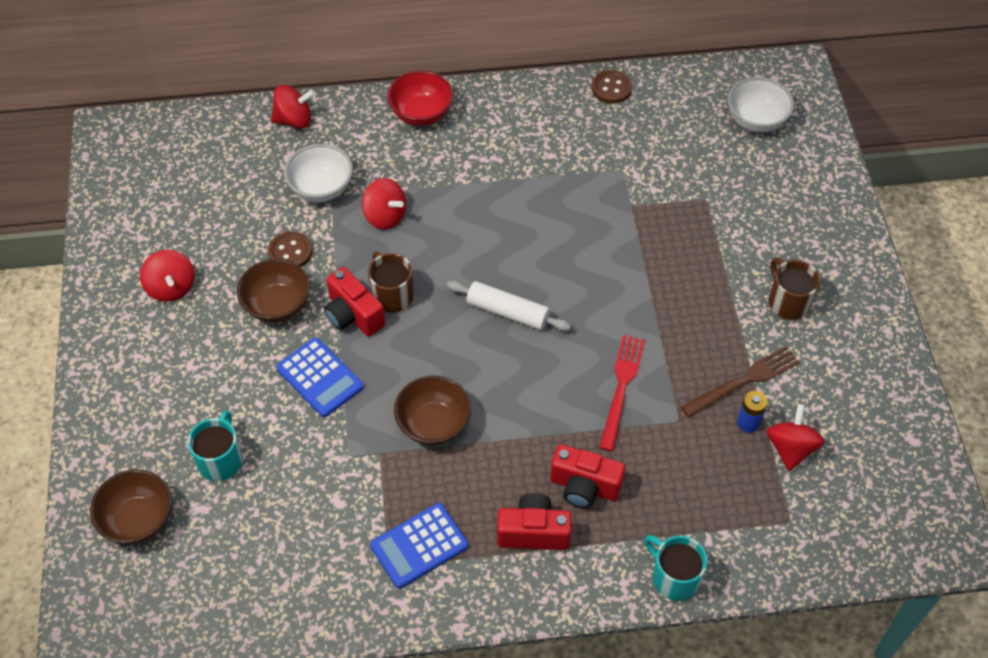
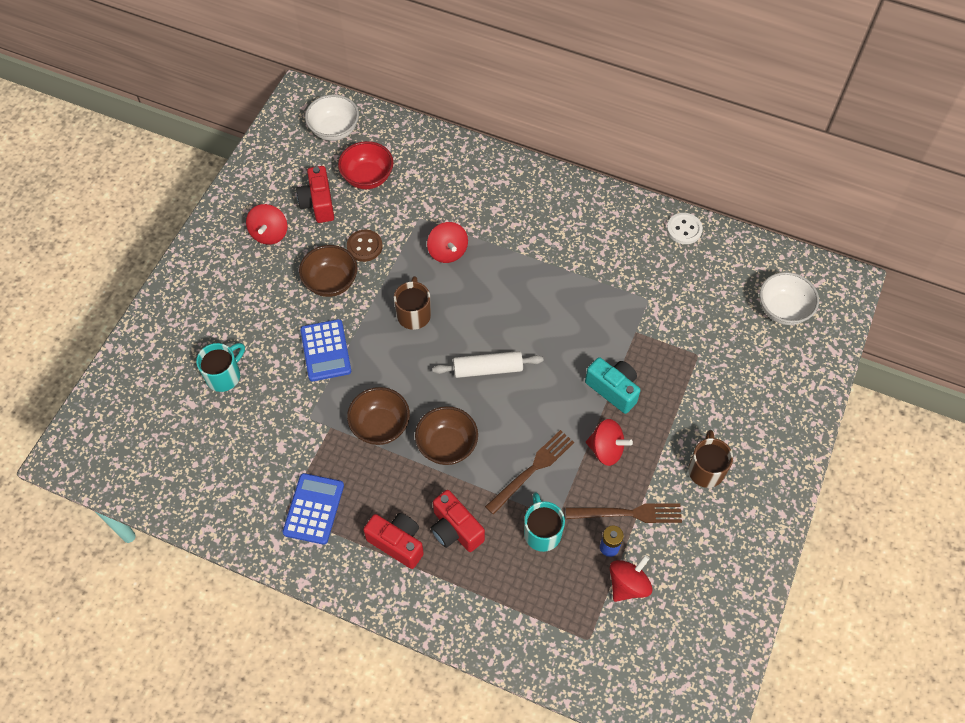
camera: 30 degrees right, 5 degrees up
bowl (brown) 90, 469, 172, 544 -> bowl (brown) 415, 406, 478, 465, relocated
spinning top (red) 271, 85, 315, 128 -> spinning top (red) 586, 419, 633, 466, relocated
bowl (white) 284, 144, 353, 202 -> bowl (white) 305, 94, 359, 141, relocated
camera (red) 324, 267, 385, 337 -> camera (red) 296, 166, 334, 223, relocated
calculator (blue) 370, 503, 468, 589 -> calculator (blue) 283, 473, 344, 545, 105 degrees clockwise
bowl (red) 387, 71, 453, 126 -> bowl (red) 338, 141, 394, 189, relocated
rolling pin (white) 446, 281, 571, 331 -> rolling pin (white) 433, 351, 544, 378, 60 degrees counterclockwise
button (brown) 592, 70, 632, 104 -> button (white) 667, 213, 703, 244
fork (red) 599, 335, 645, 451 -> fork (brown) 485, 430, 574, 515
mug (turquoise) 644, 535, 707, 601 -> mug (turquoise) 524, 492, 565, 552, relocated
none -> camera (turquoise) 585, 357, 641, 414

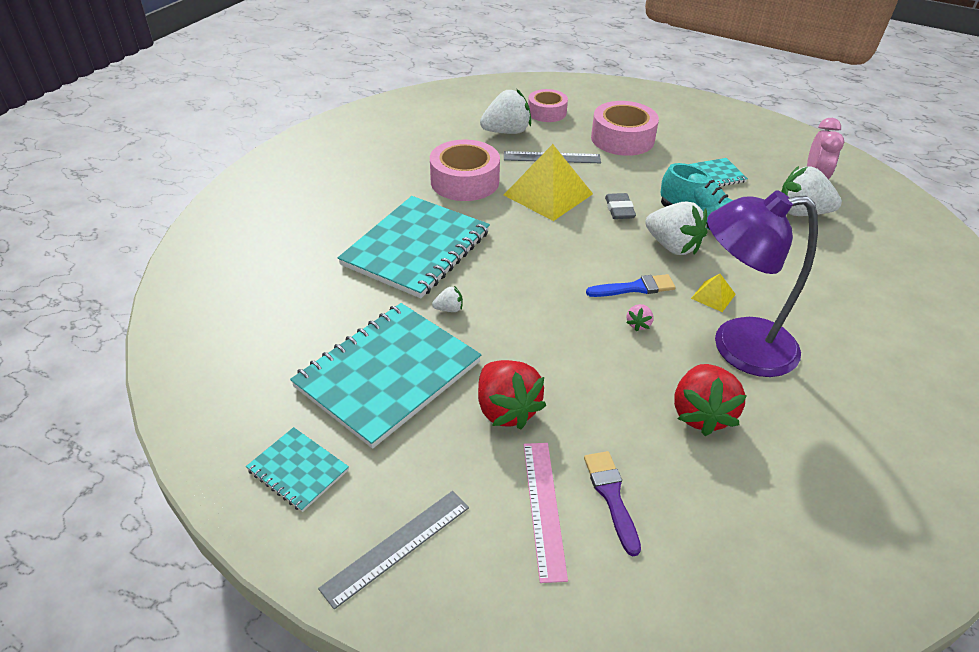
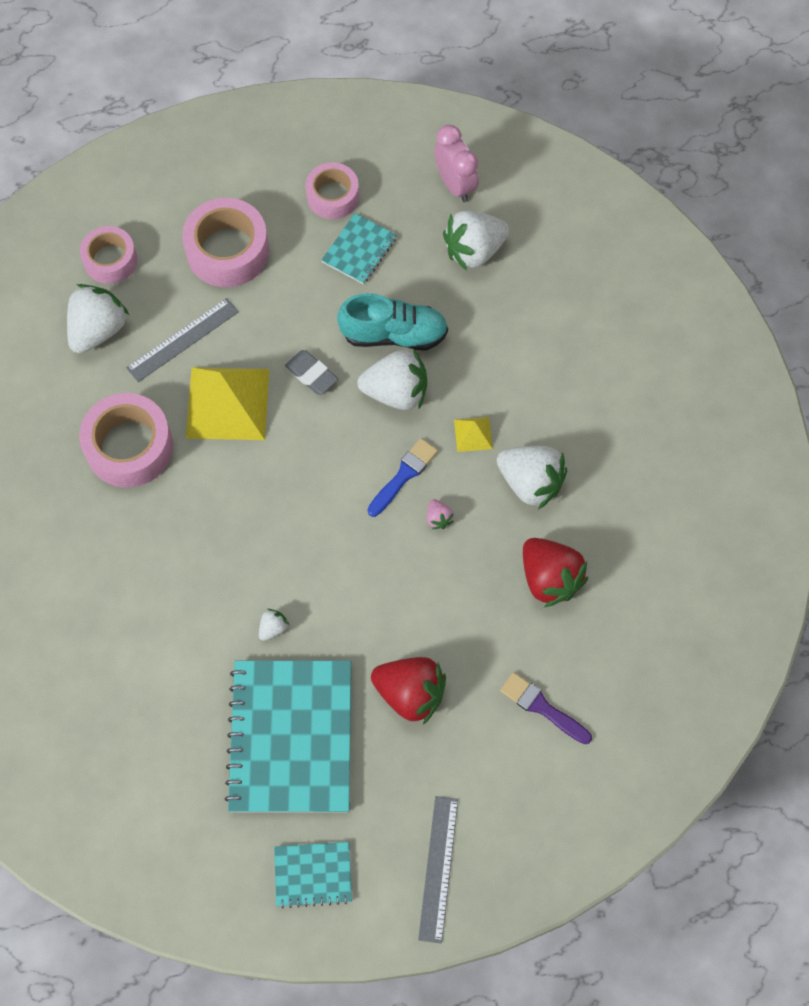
camera: 40 degrees left, 25 degrees up
notebook (turquoise) 338, 196, 490, 298 -> none
ruler (pink) 524, 443, 568, 583 -> none
lamp (purple) 707, 190, 818, 377 -> strawberry (white) 497, 446, 567, 509
none -> tape (pink) 306, 162, 359, 219

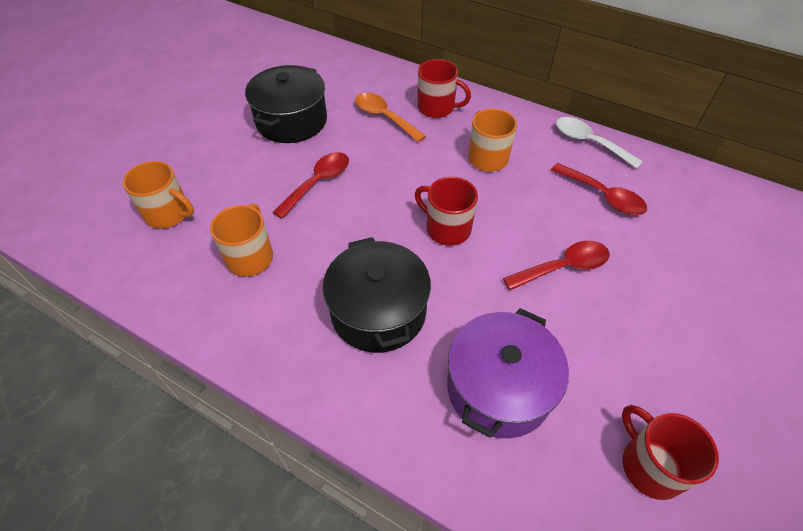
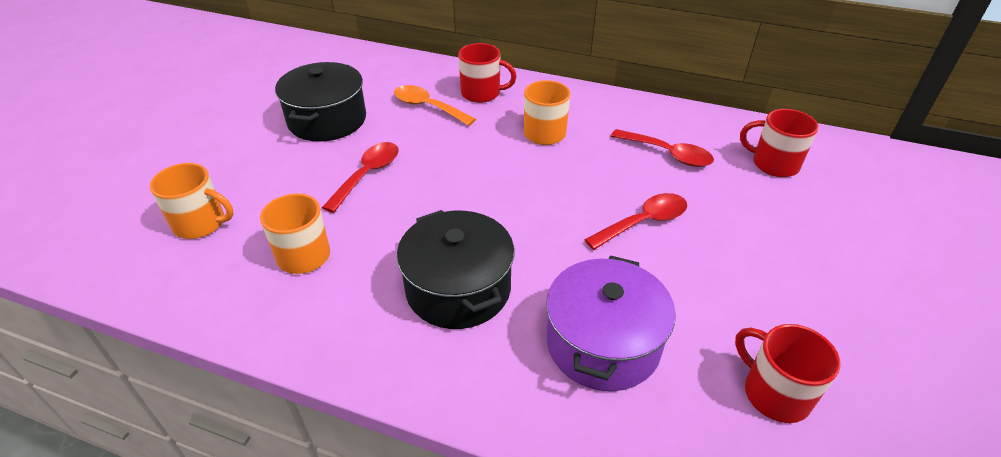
camera: 10 degrees left, 10 degrees down
mug (red) 415, 177, 478, 246 -> mug (red) 740, 109, 819, 177, relocated
spoon (white) 556, 117, 643, 169 -> none

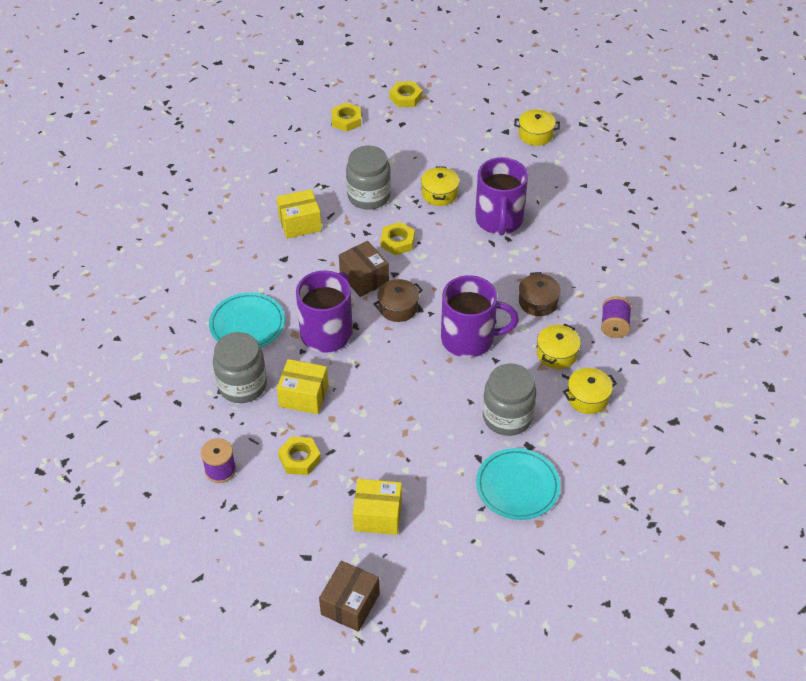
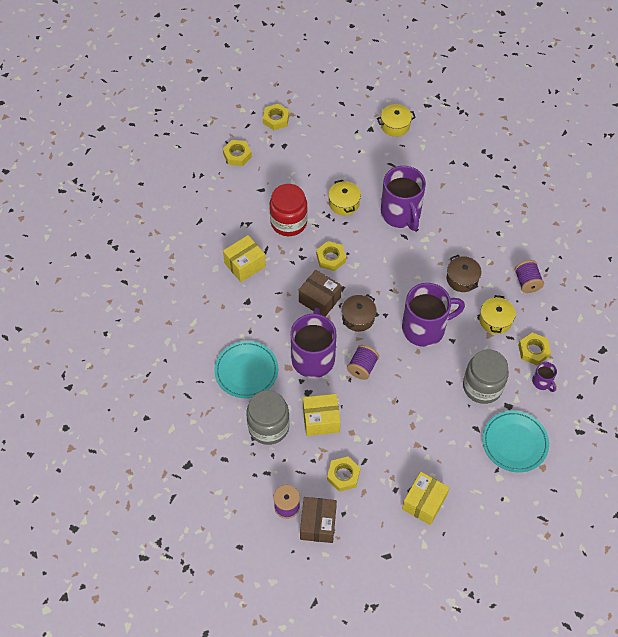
camera: 20 degrees left, 10 degrees up
box (brown) 319, 561, 380, 632 -> box (brown) 300, 497, 337, 543, relocated
jar (grey) 346, 145, 391, 210 -> jar (red) 270, 184, 308, 236
box (yellow) 353, 479, 402, 535 -> box (yellow) 402, 472, 450, 525, 45 degrees counterclockwise
pot (yellow) 563, 368, 617, 414 -> nut (yellow) 518, 333, 551, 365
none -> spool (purple) 347, 345, 379, 380
none -> mug (purple) 532, 362, 557, 392

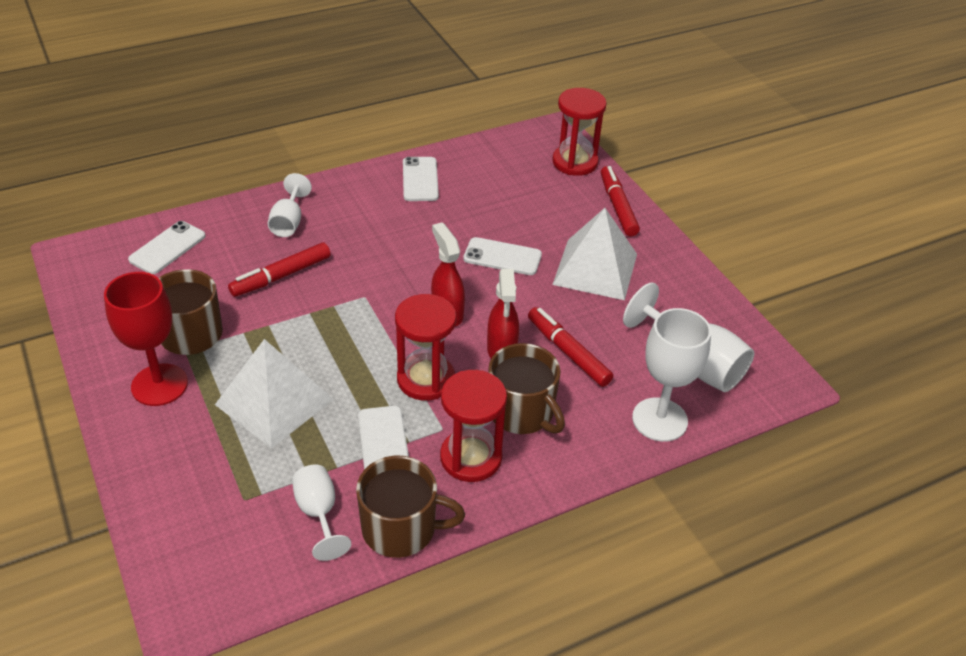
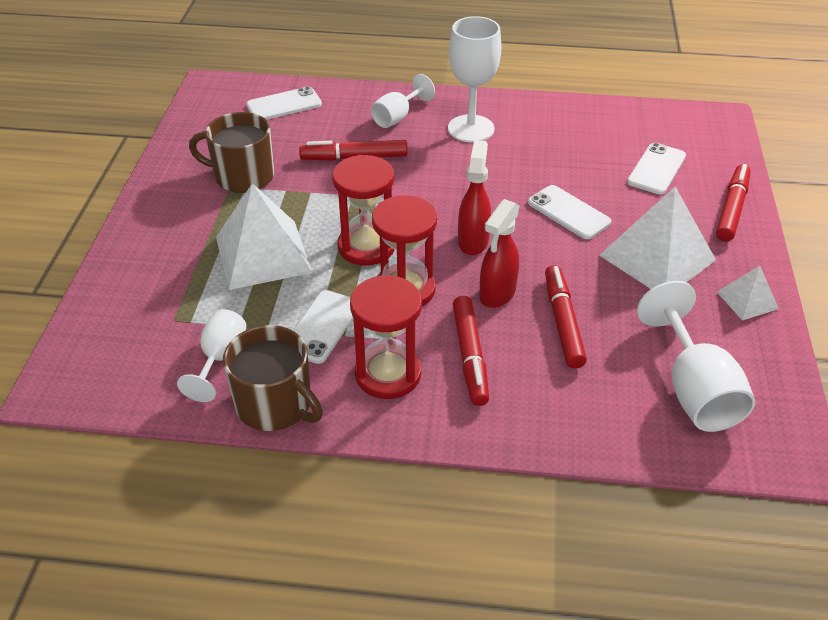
camera: 35 degrees right, 0 degrees up
goblet (red) 104, 272, 188, 406 -> none
phone (white) 403, 157, 439, 201 -> phone (white) 627, 143, 686, 194, relocated
mug (brown) 488, 343, 565, 434 -> marker (red) 453, 296, 489, 406
hourglass (red) 552, 88, 607, 176 -> hourglass (red) 332, 155, 394, 265, relocated
goblet (white) 632, 308, 711, 442 -> goblet (white) 448, 16, 501, 143, relocated
none -> pyramid (white) 717, 266, 779, 320

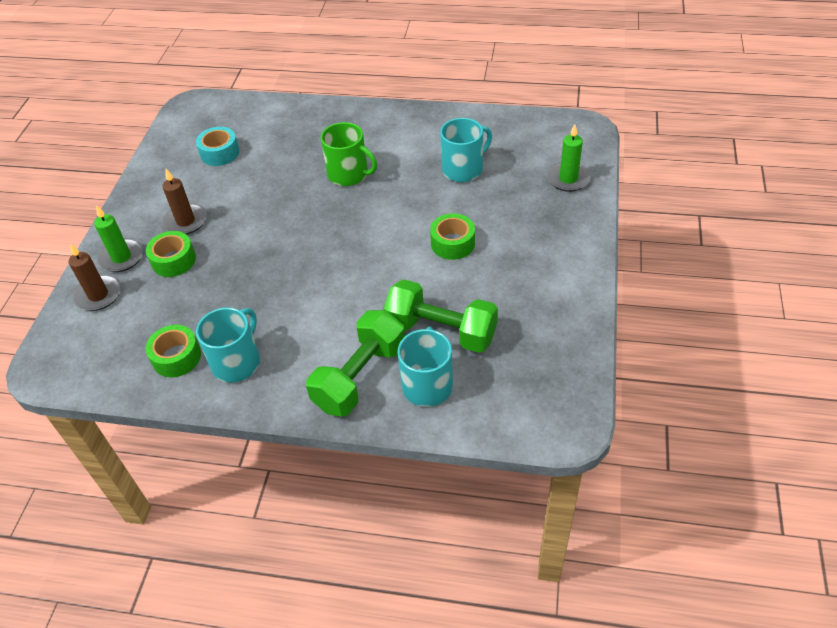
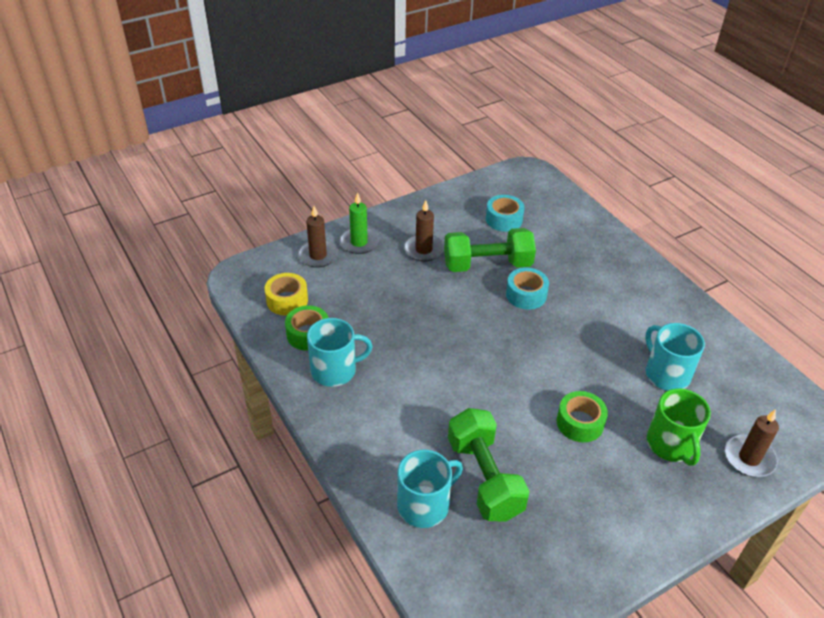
camera: 45 degrees right, 5 degrees down
tape (green) 146, 231, 196, 277 -> none
dumbbell (green) 306, 310, 405, 417 -> dumbbell (green) 444, 228, 536, 272, relocated
mug (green) 321, 122, 377, 186 -> mug (green) 647, 388, 711, 466, relocated
mug (turquoise) 440, 118, 492, 182 -> mug (turquoise) 645, 323, 705, 391, 135 degrees counterclockwise
candle (green) 547, 124, 591, 192 -> candle (brown) 725, 409, 779, 477
none -> tape (yellow) 265, 273, 308, 315
none -> tape (turquoise) 506, 268, 549, 310

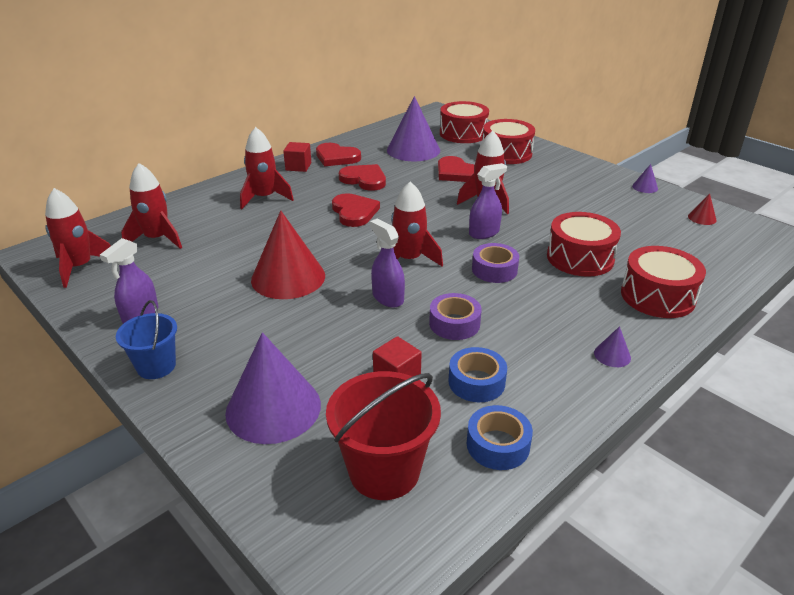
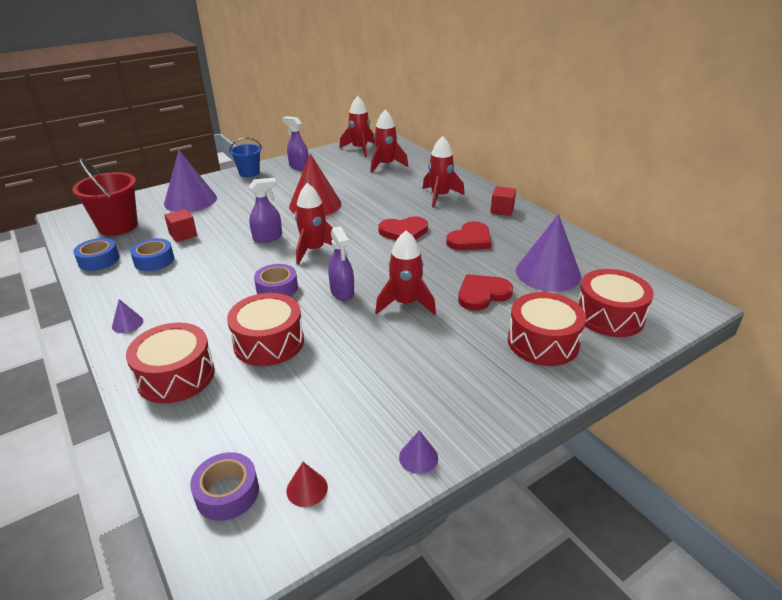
camera: 100 degrees right, 0 degrees up
heart (red) 316, 143, 361, 166 -> none
tape (purple) 429, 293, 482, 340 -> tape (purple) 190, 452, 259, 521, relocated

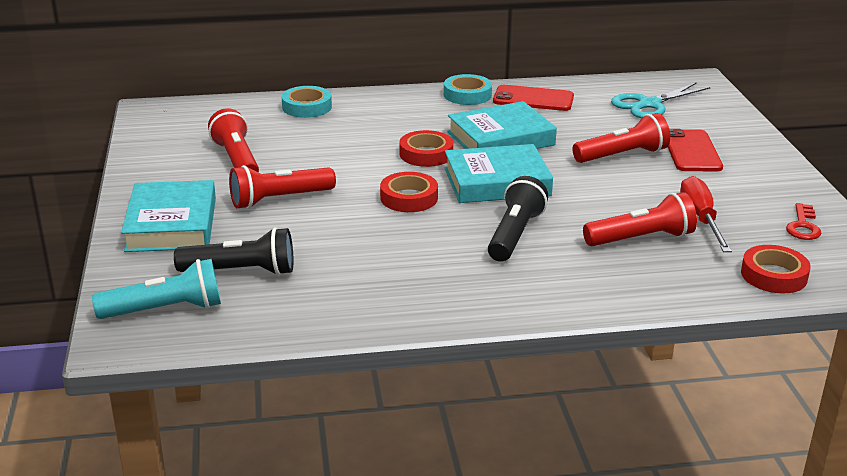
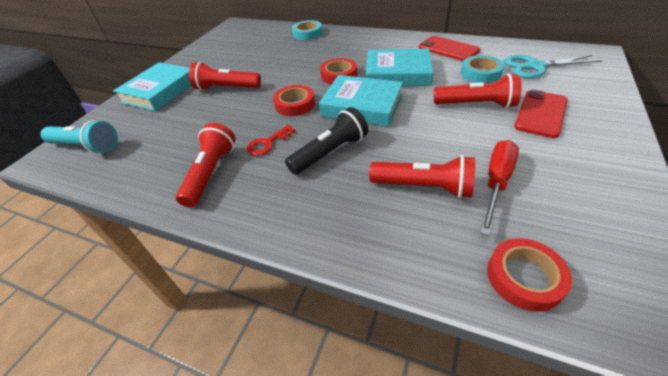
camera: 35 degrees right, 15 degrees up
flashlight (black) 174, 227, 293, 275 -> none
flashlight (red) 208, 108, 259, 172 -> flashlight (red) 176, 123, 236, 208, relocated
tape (turquoise) 444, 74, 492, 105 -> tape (turquoise) 461, 55, 504, 83, relocated
key (red) 786, 203, 822, 240 -> key (red) 247, 125, 295, 156, relocated

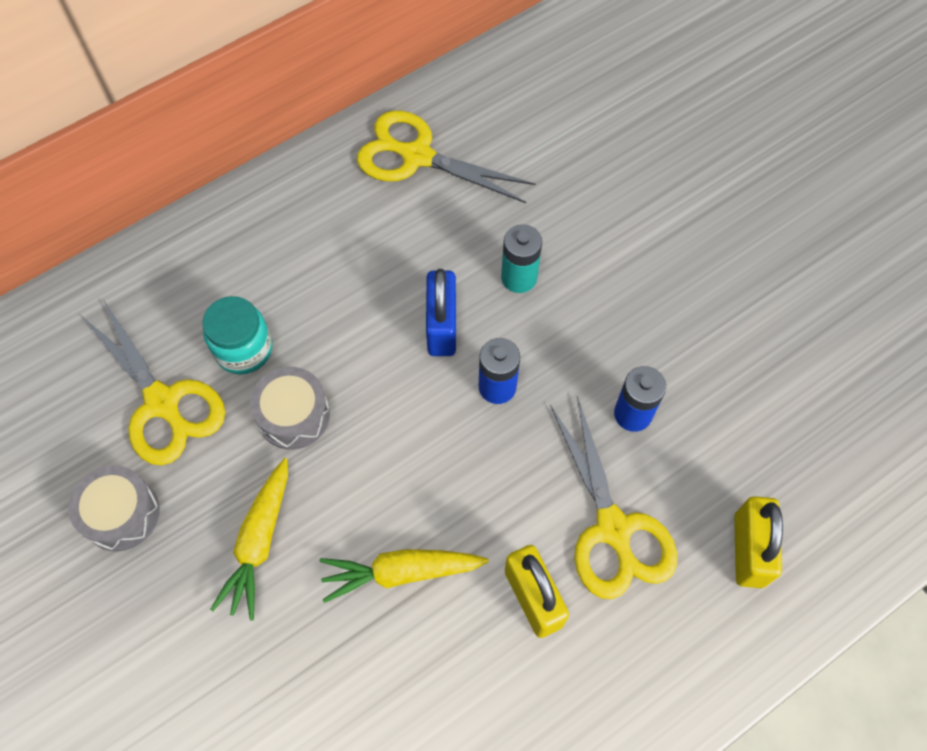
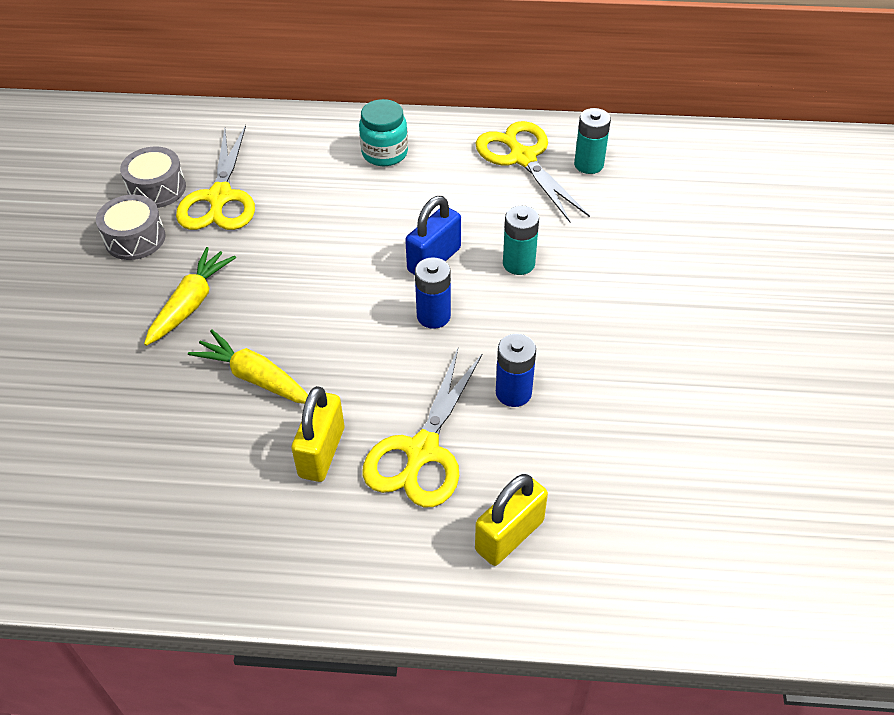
camera: 40 degrees right, 15 degrees down
jar (turquoise) 202, 296, 272, 374 -> jar (turquoise) 359, 99, 408, 166, relocated
carrot (yellow) 210, 458, 288, 621 -> carrot (yellow) 144, 247, 236, 346, 150 degrees clockwise
drum (grey) 250, 367, 330, 450 -> drum (grey) 120, 147, 186, 208, relocated
none -> battery (turquoise) 574, 108, 611, 174

